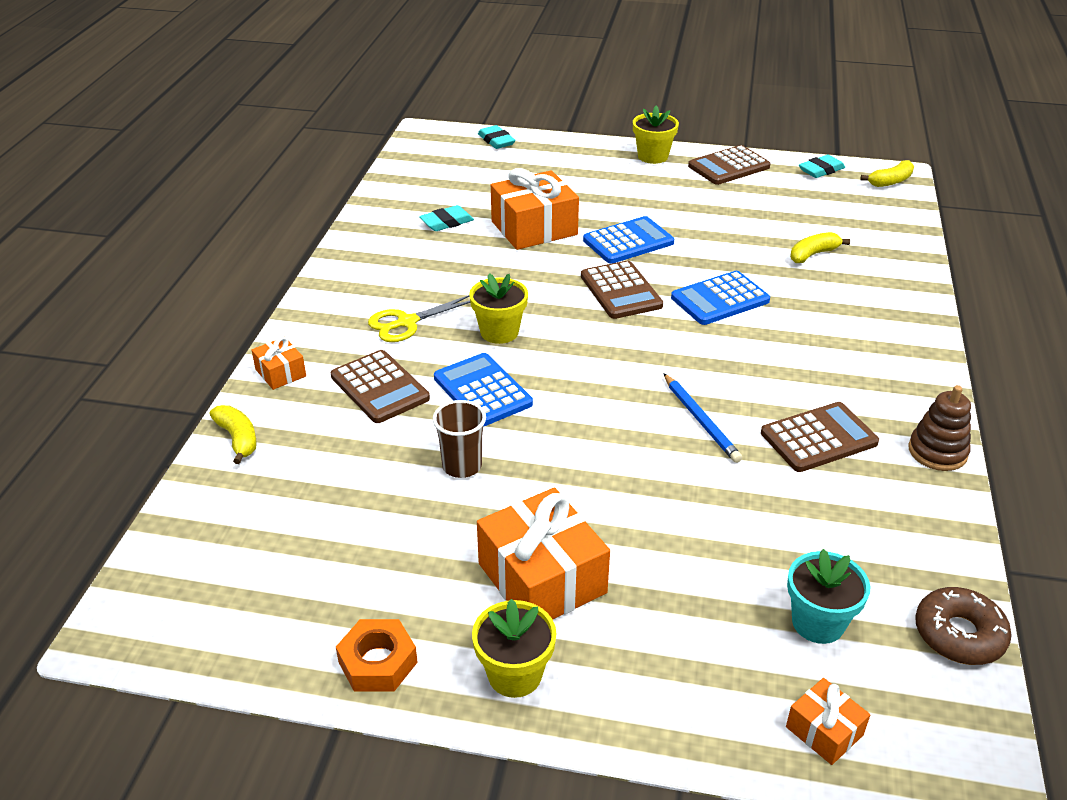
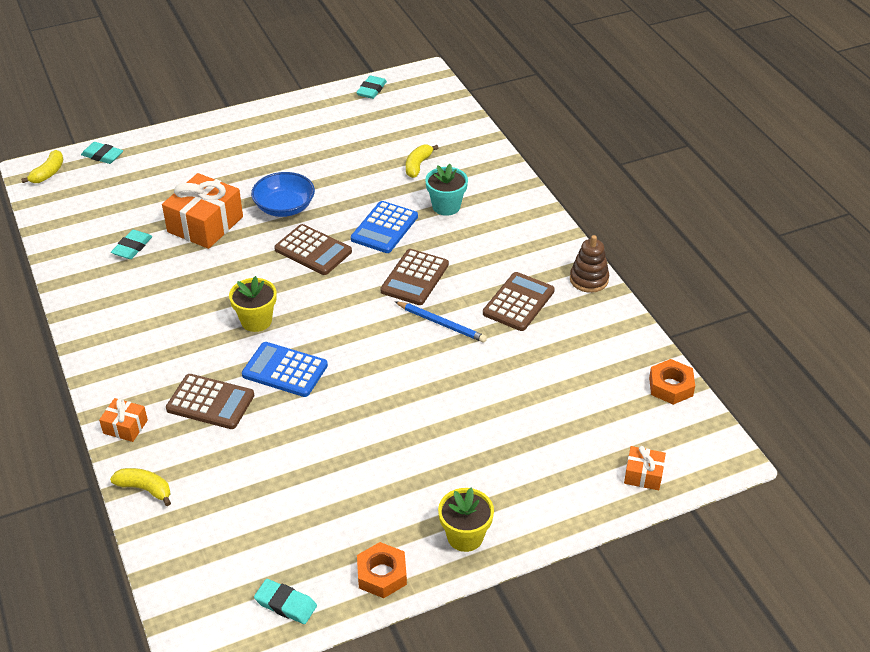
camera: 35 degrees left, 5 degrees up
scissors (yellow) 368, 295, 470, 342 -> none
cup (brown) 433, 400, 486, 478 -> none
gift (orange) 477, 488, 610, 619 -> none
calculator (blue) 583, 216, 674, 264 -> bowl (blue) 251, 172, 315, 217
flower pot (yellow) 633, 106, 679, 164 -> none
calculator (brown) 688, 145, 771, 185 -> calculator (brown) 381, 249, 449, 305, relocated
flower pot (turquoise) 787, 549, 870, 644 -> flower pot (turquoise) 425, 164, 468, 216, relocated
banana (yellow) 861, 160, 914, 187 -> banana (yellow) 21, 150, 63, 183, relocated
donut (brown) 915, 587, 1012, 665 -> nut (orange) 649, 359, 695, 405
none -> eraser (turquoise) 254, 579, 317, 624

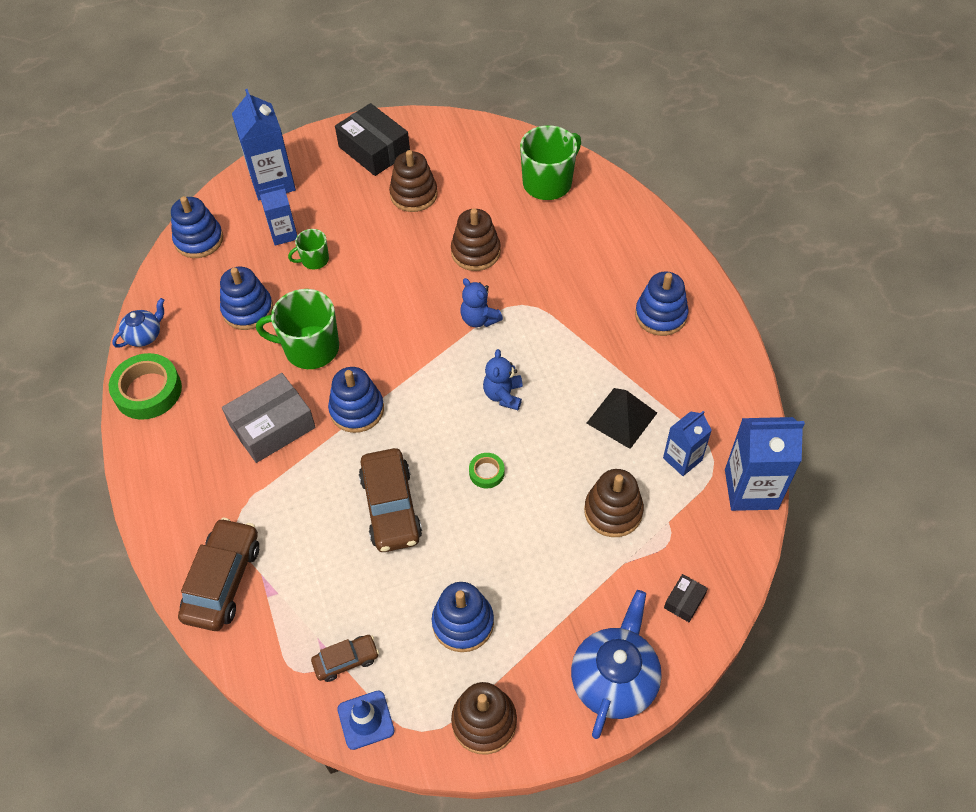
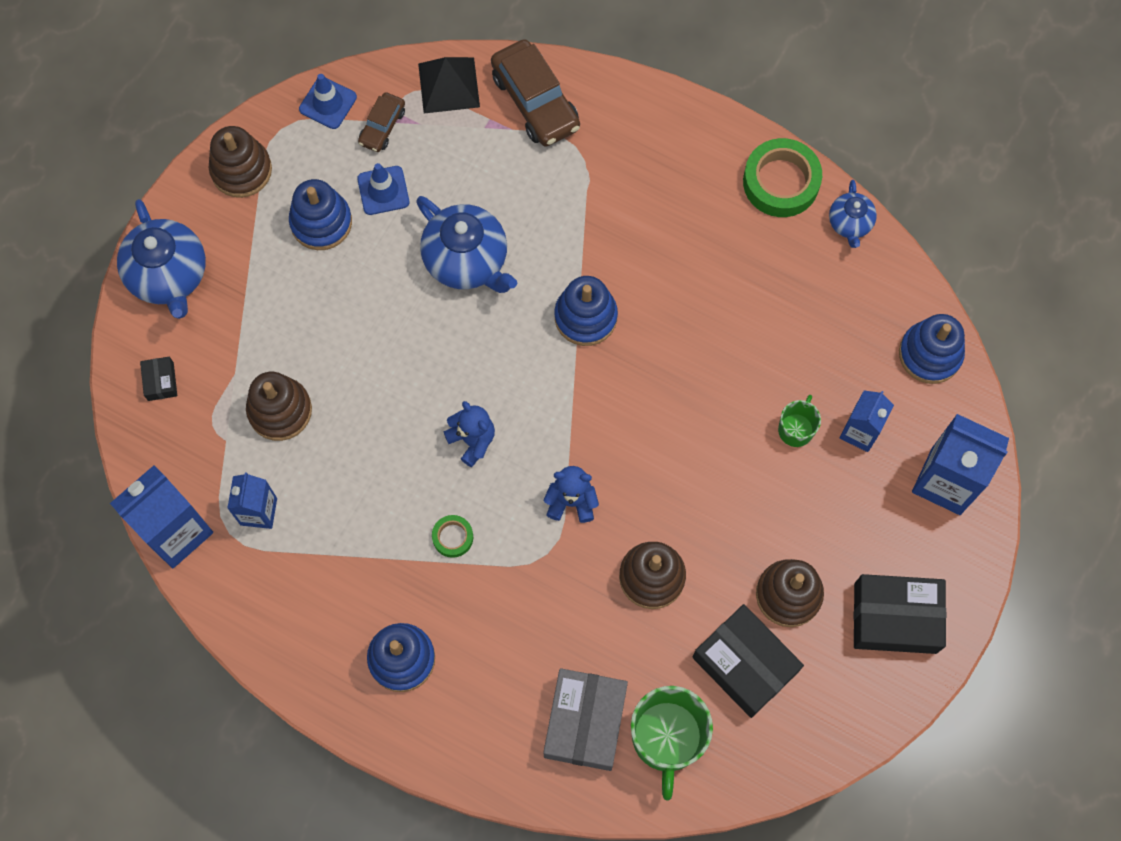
camera: 135 degrees right, 15 degrees up
stacking toy (blue) 220, 267, 273, 330 -> none
box (grey) 222, 373, 316, 463 -> box (grey) 543, 668, 628, 771, relocated
mug (green) 256, 289, 339, 369 -> none
car (brown) 359, 448, 422, 552 -> teapot (blue) 416, 196, 517, 293
tape (green) 469, 453, 505, 489 -> tape (green) 432, 515, 473, 558, relocated
pyramid (black) 587, 388, 657, 449 -> pyramid (black) 418, 57, 480, 113, relocated
none -> traffic cone (blue) 357, 163, 409, 215
none -> box (black) 692, 604, 804, 718

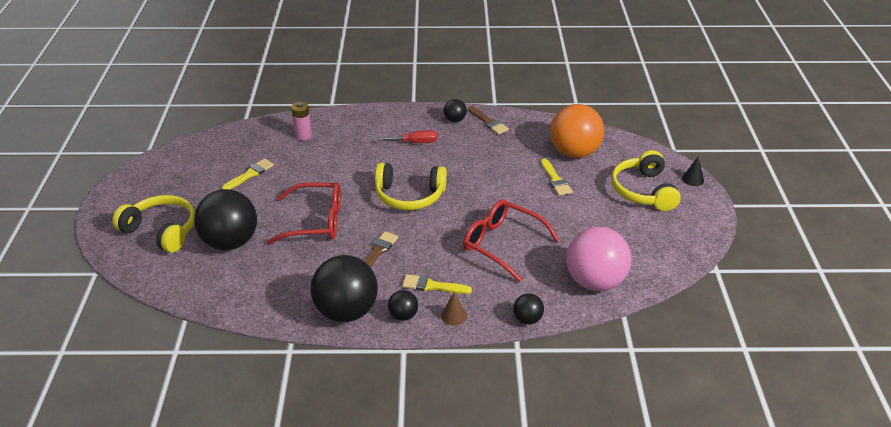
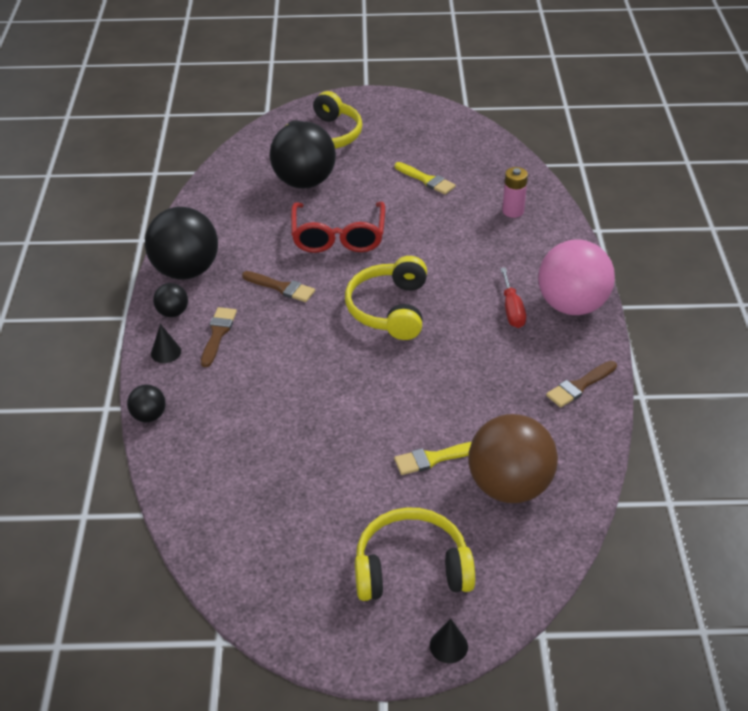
camera: 90 degrees right, 5 degrees up
brush (yellow) 402, 274, 472, 294 -> brush (brown) 201, 307, 237, 367
cone (brown) 441, 292, 467, 326 -> cone (black) 151, 324, 181, 363
ball (black) 444, 99, 467, 122 -> none
glasses (red) 463, 199, 560, 282 -> none
ball (orange) 550, 104, 604, 158 -> ball (brown) 469, 414, 558, 503
ball (pink) 566, 227, 631, 291 -> ball (pink) 538, 239, 615, 315, relocated

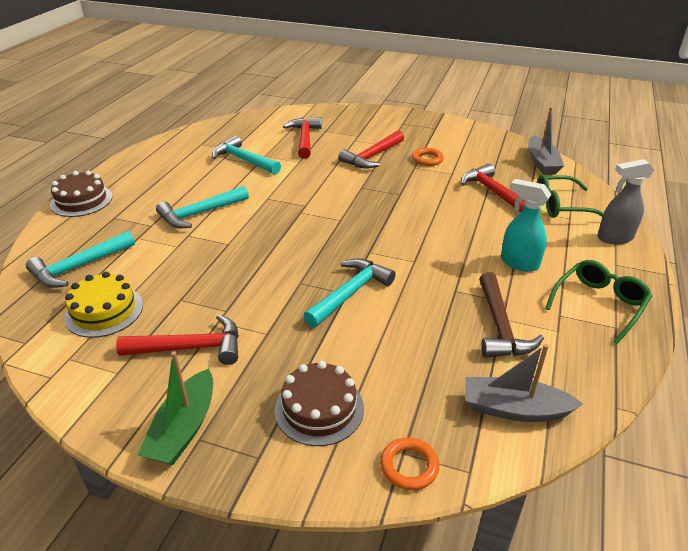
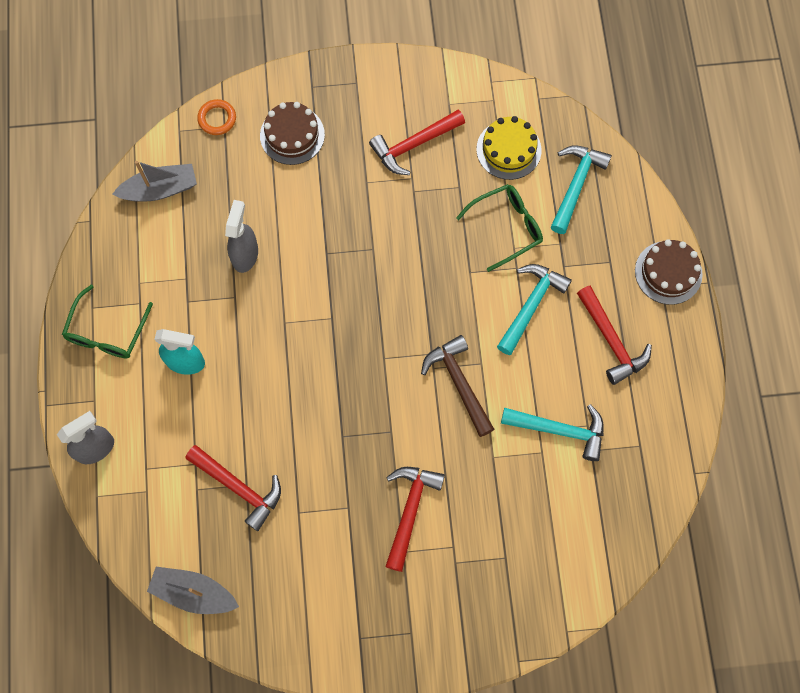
camera: 155 degrees right, 35 degrees up
boat (green) 138, 351, 213, 465 -> none
hammer (red) 283, 117, 321, 159 -> hammer (red) 577, 286, 652, 385, relocated
hammer (turquoise) 303, 258, 396, 328 -> none
ring (orange) 412, 148, 444, 166 -> none
hammer (brown) 479, 272, 544, 358 -> hammer (brown) 421, 335, 494, 437, relocated
boat (grey) 528, 107, 564, 175 -> boat (grey) 147, 567, 239, 614, 45 degrees counterclockwise
glasses (green) 537, 174, 604, 218 -> glasses (green) 456, 184, 543, 272, relocated
none -> spray bottle (grey) 225, 200, 258, 273

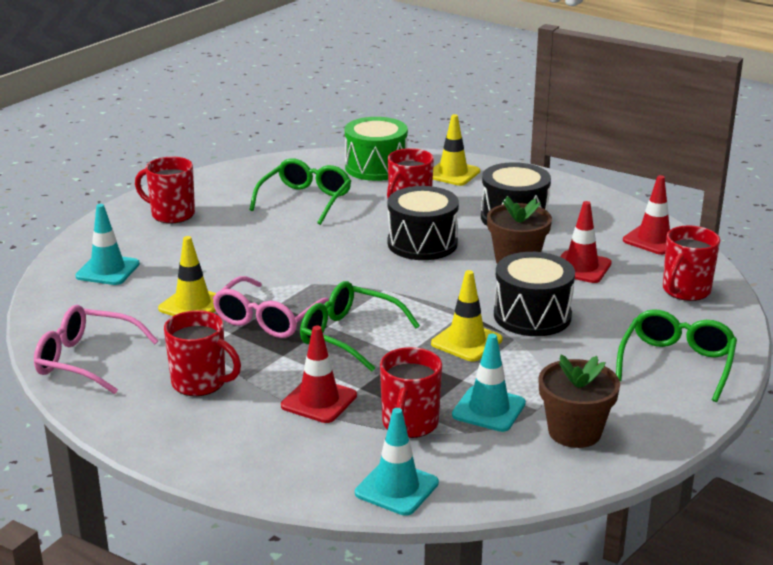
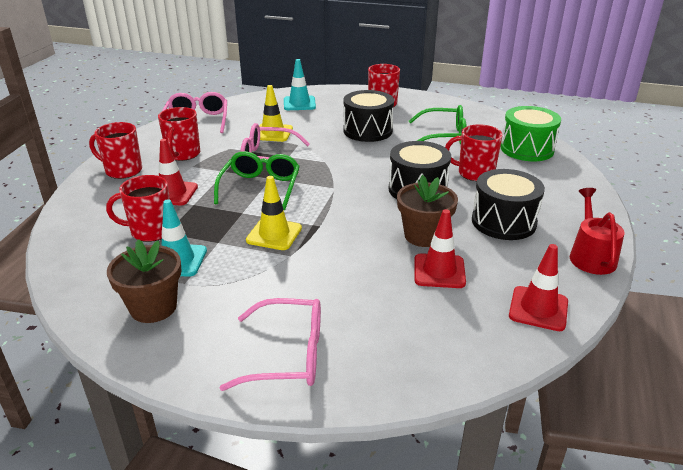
camera: 70 degrees right, 5 degrees up
traffic cone (turquoise) 355, 408, 439, 516 -> none
traffic cone (yellow) 433, 114, 480, 186 -> none
drum (black) 494, 252, 575, 336 -> drum (black) 343, 90, 394, 142, relocated
glasses (green) 616, 309, 737, 402 -> glasses (pink) 220, 298, 321, 391
mug (red) 663, 226, 720, 301 -> mug (red) 89, 122, 142, 179, relocated
none -> watering can (red) 570, 188, 624, 275

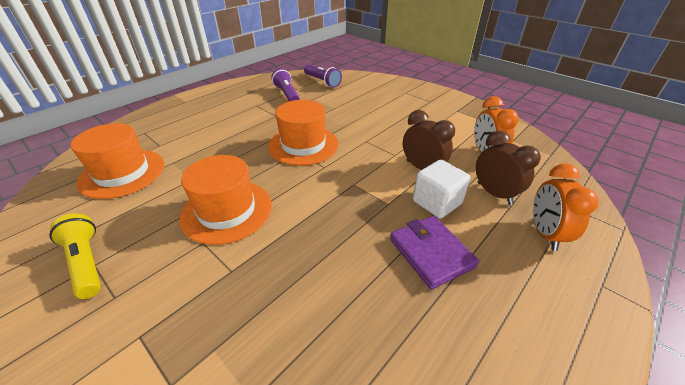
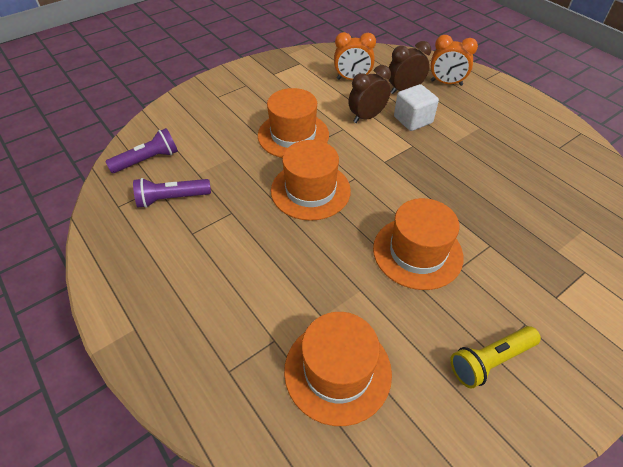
camera: 80 degrees left, 10 degrees up
wallet (purple) 390, 216, 479, 290 -> none
none -> hat (orange) 258, 88, 329, 158

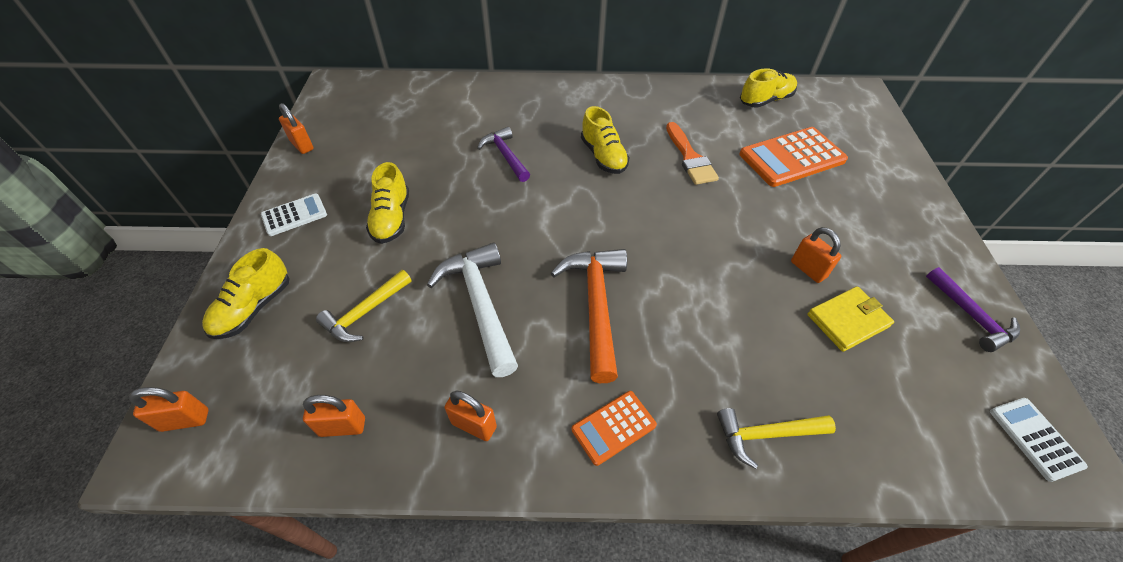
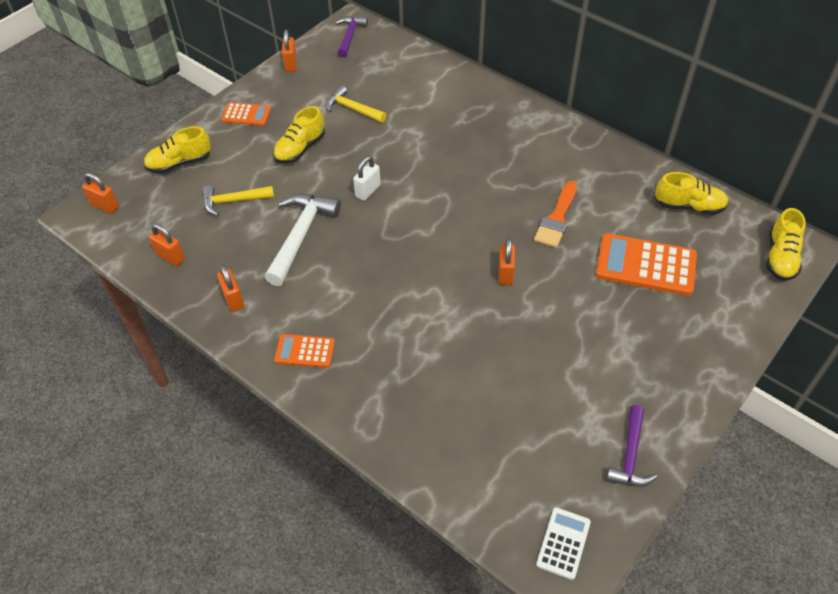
camera: 40 degrees right, 0 degrees up
calculator (white) 261, 194, 327, 236 -> calculator (orange) 221, 103, 271, 126
hammer (purple) 477, 127, 530, 182 -> hammer (purple) 335, 16, 368, 58, relocated
hammer (orange) 551, 249, 627, 383 -> none
shoe (yellow) 581, 106, 630, 174 -> shoe (yellow) 766, 208, 806, 281, relocated
hammer (yellow) 717, 408, 836, 469 -> hammer (yellow) 326, 85, 386, 123, relocated
padlock (orange) 791, 227, 841, 283 -> padlock (orange) 499, 238, 515, 285, relocated
wallet (yellow) 807, 286, 894, 352 -> none
none -> padlock (white) 353, 156, 381, 201

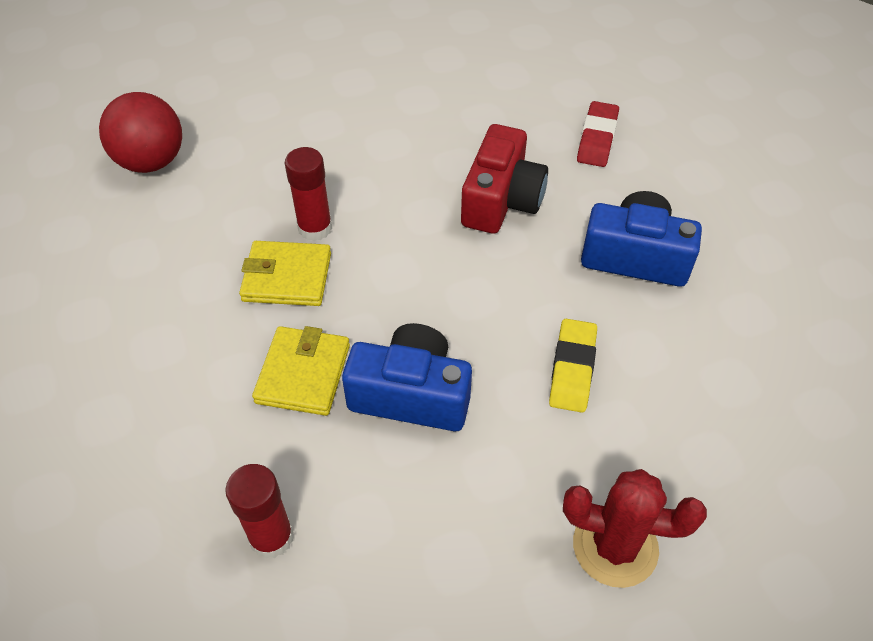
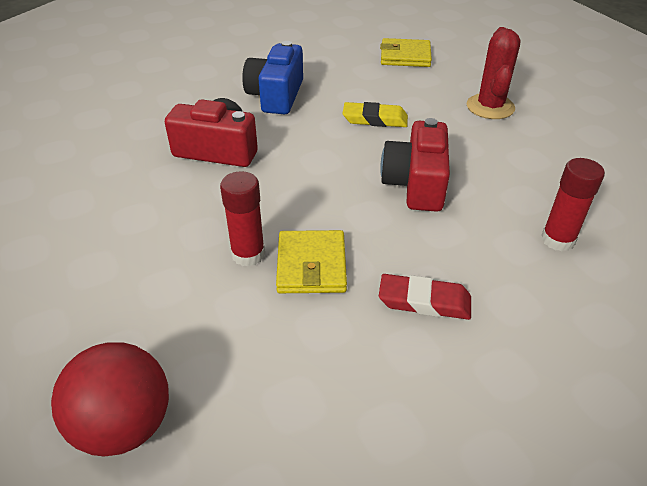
camera: 95 degrees left, 10 degrees down
wallet (yellow) 252, 326, 350, 416 -> wallet (yellow) 380, 38, 432, 67, relocated
camera (blue) 342, 323, 472, 431 -> camera (red) 380, 118, 450, 212
eraser (red) 577, 101, 619, 167 -> eraser (red) 379, 274, 471, 320, relocated

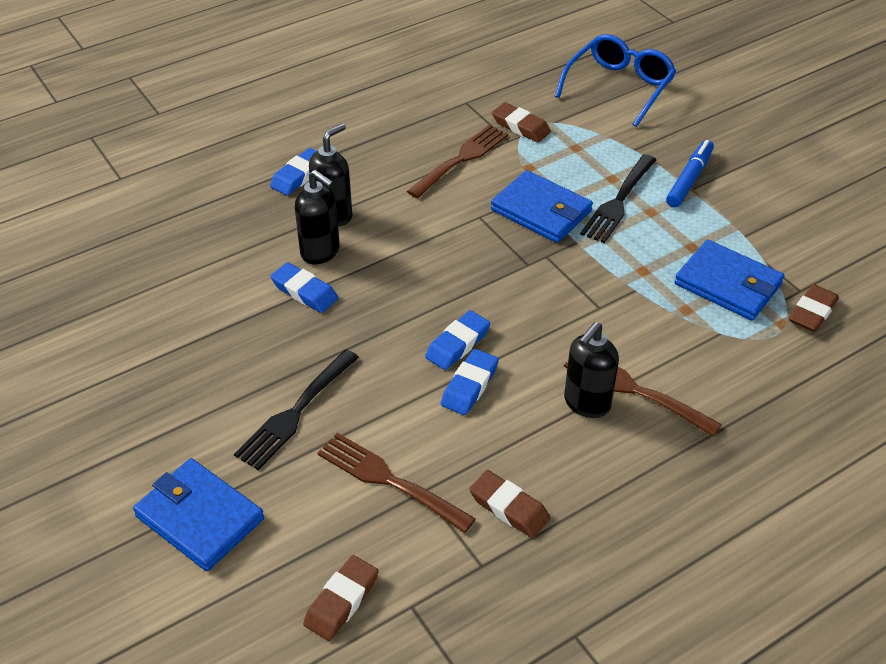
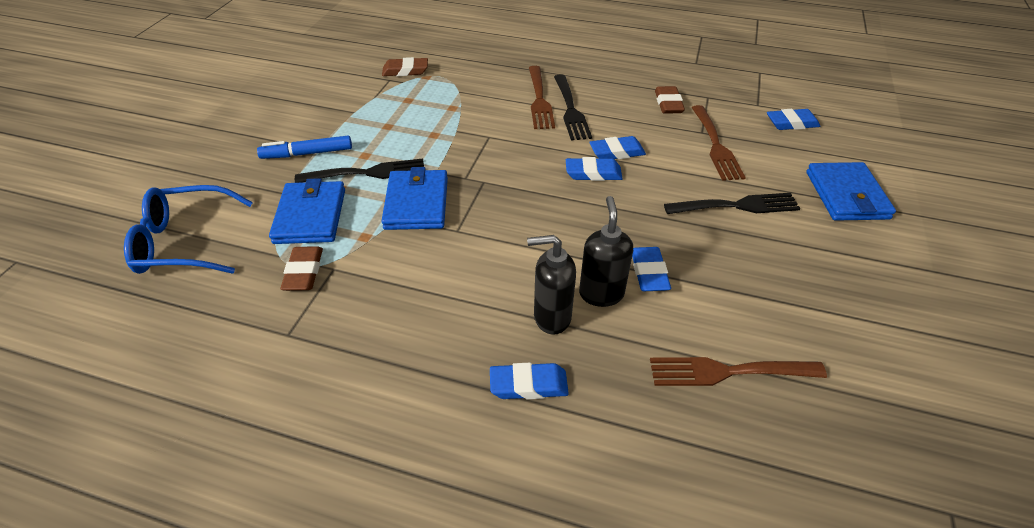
camera: 130 degrees left, 0 degrees up
eraser (brown) 303, 555, 378, 641 -> eraser (blue) 767, 109, 820, 130
fork (brown) 407, 125, 508, 198 -> fork (brown) 650, 357, 827, 386, relocated
soap dispenser (black) 564, 322, 619, 418 -> fork (black) 554, 74, 592, 141
wallet (blue) 674, 240, 785, 321 -> wallet (blue) 269, 178, 345, 244, relocated

